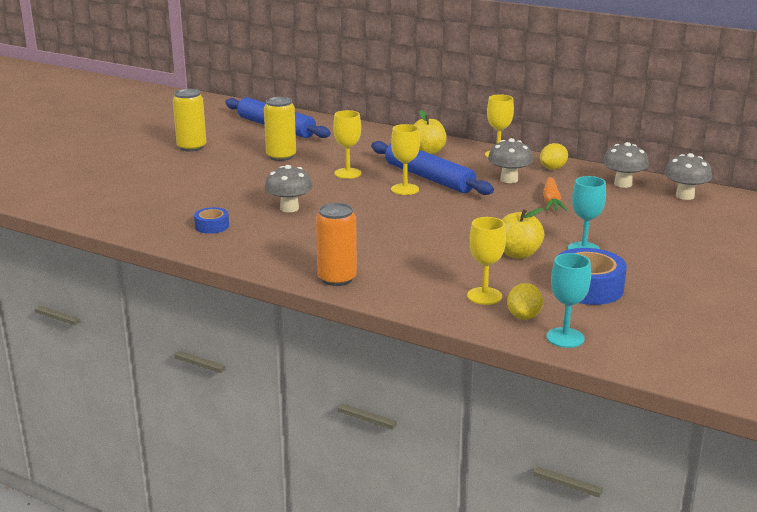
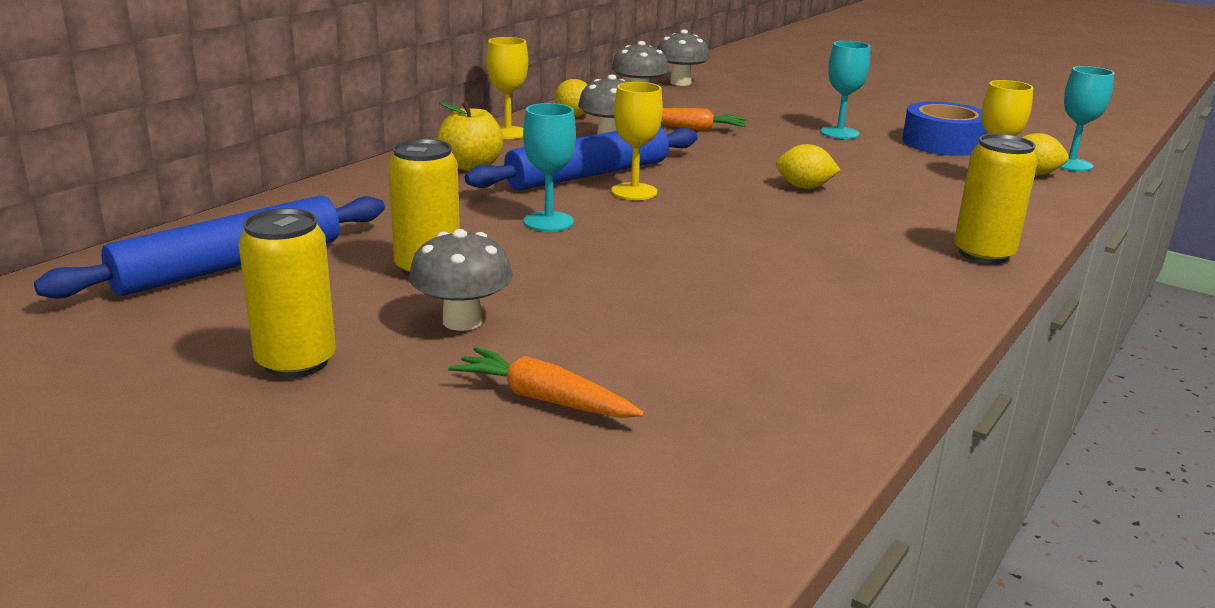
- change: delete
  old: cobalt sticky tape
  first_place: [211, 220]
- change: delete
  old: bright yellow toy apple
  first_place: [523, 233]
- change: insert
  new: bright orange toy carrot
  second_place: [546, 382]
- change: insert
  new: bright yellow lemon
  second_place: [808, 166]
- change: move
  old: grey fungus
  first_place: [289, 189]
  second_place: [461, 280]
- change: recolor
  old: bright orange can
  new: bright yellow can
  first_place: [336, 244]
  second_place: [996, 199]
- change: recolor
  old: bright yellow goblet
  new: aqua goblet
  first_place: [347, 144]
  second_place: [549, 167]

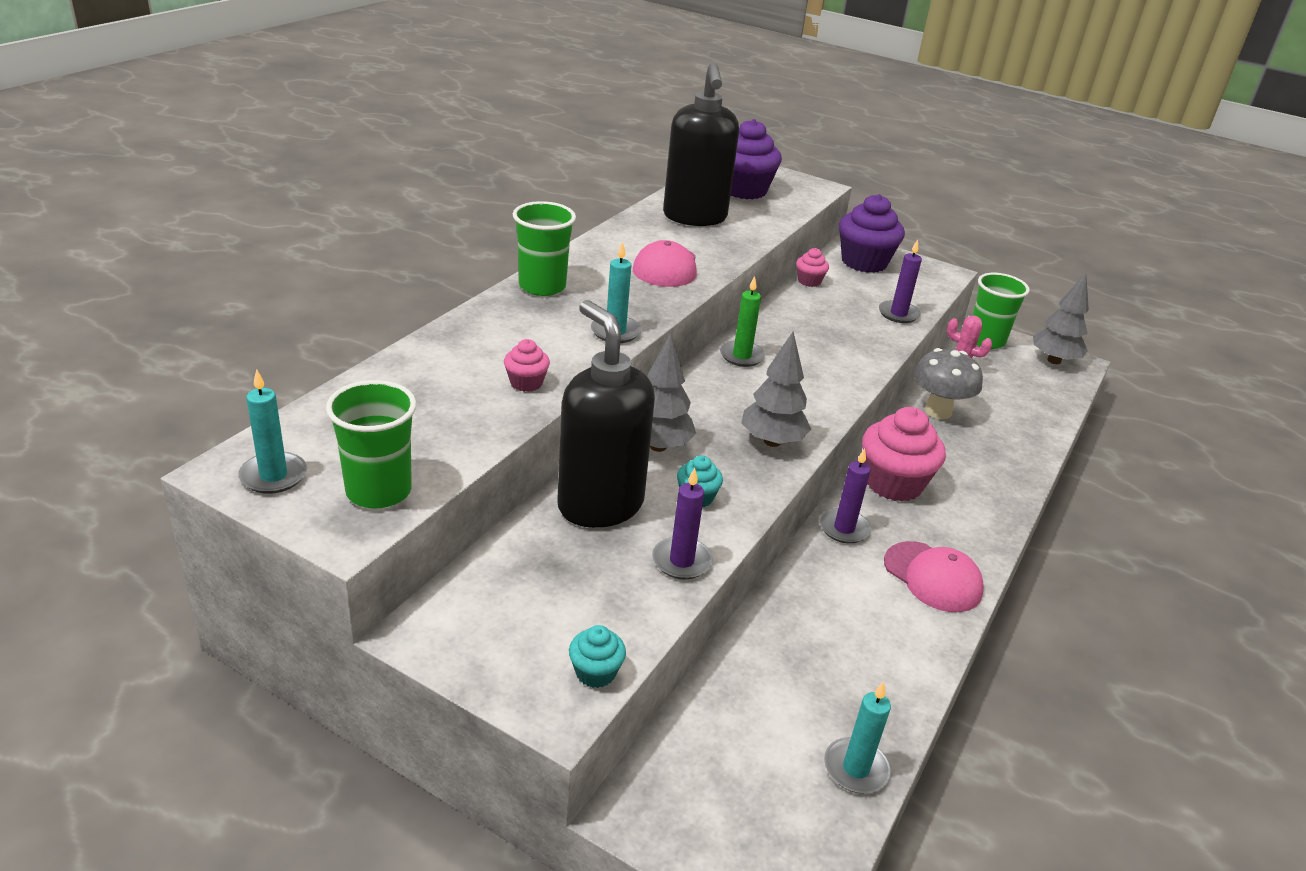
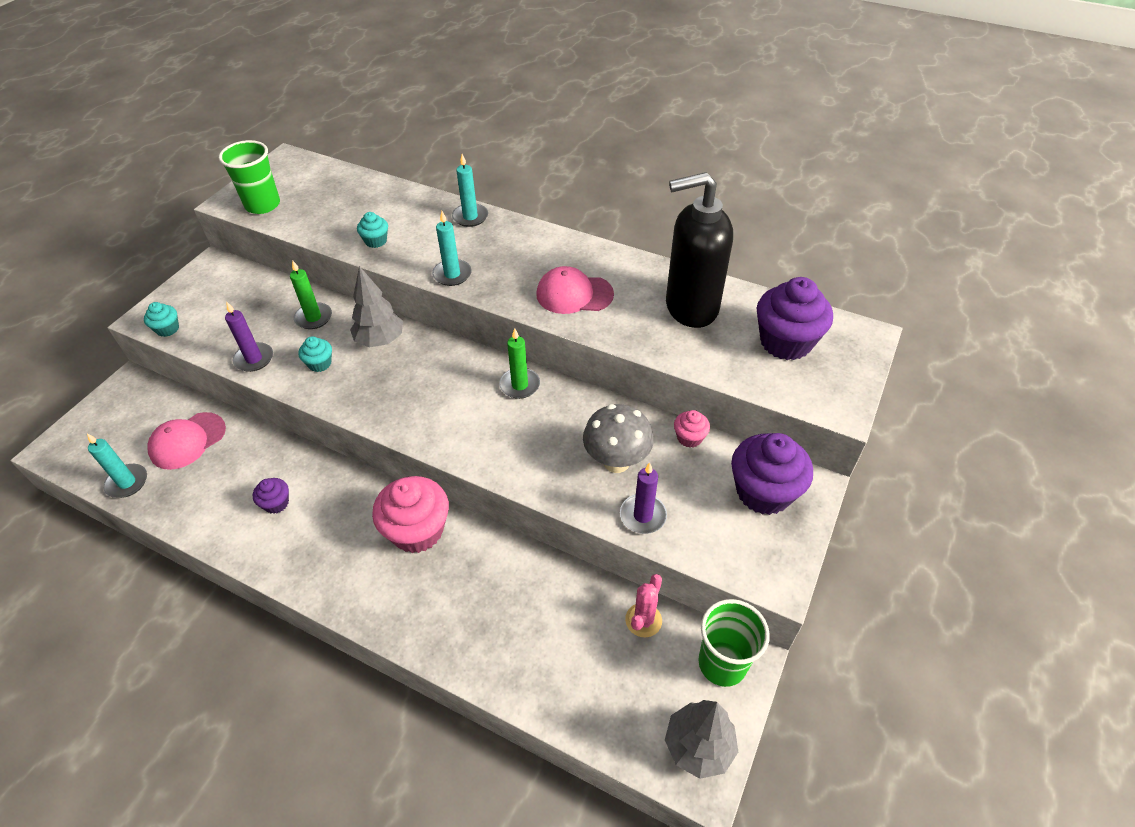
- change: delete
  old: leaf-green beaker
  first_place: [544, 248]
- change: delete
  old: grey fir tree
  first_place: [776, 389]
- change: delete
  old: violet candle
  first_place: [845, 496]
- change: insert
  new: violet cupcake
  second_place: [271, 496]
- change: move
  old: aqua candle
  first_place: [272, 431]
  second_place: [470, 190]
- change: move
  old: pink cap
  first_place: [934, 576]
  second_place: [186, 441]
- change: move
  old: grey fungus
  first_place: [948, 383]
  second_place: [618, 438]
- change: replace
  old: ebony soap dispenser
  new: leaf-green candle
  first_place: [606, 414]
  second_place: [311, 294]
- change: recolor
  old: pink cupcake
  new: aqua cupcake
  first_place: [527, 365]
  second_place: [372, 230]

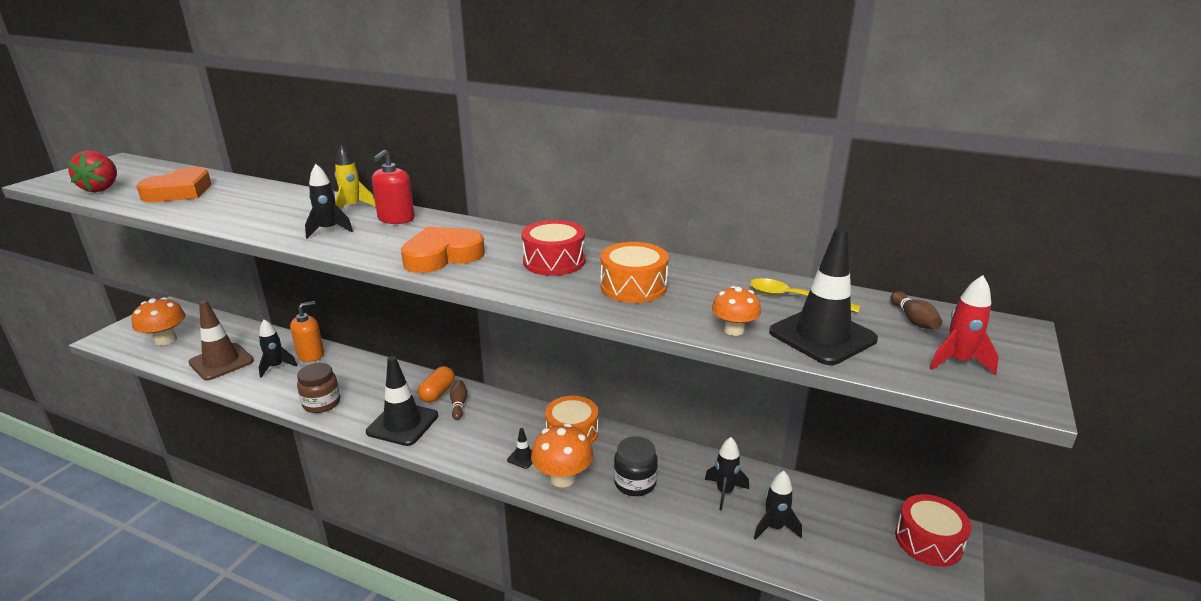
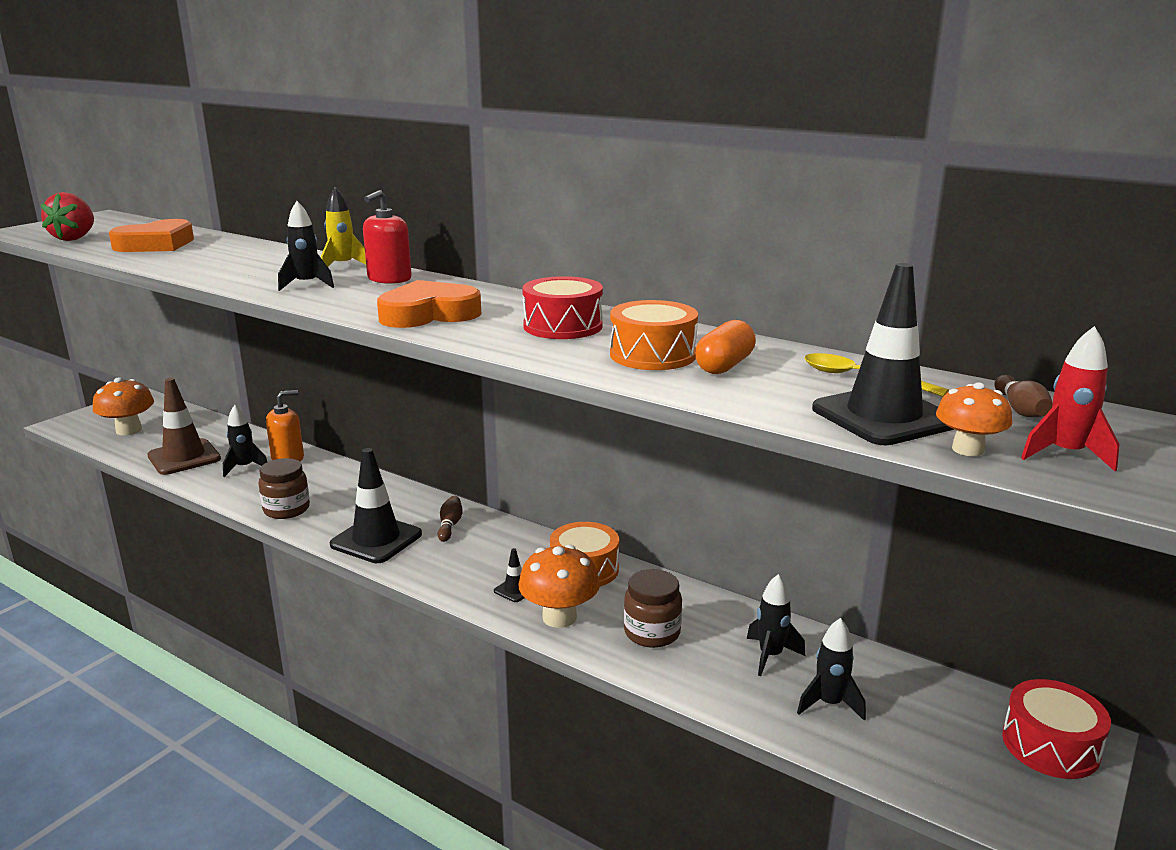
- change: move
  old: bright orange capsule
  first_place: [436, 384]
  second_place: [725, 347]
- change: move
  old: bright orange fungus
  first_place: [736, 311]
  second_place: [974, 419]
- change: recolor
  old: ebony preserve jar
  new: russet preserve jar
  first_place: [636, 466]
  second_place: [653, 608]

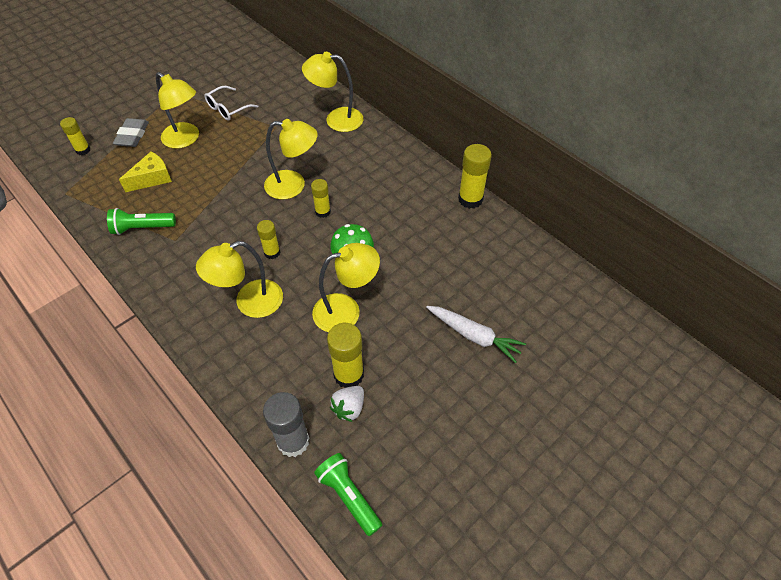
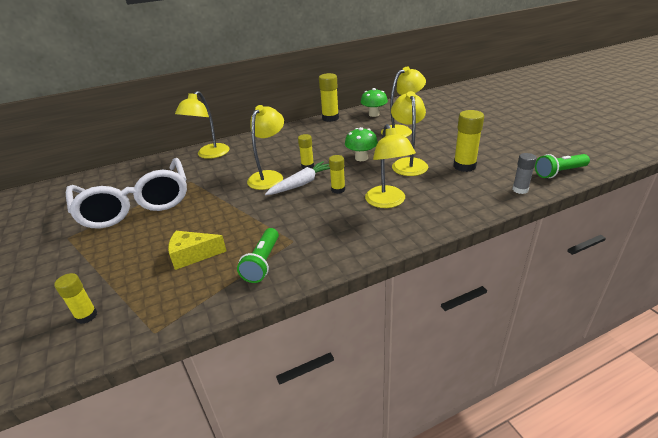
- change: delete
  old: grey pencil eraser
  first_place: [131, 132]
- change: delete
  old: white berry
  first_place: [347, 404]
- change: insert
  new: leaf-green fungus
  second_place: [374, 102]
- change: move
  old: bright yellow lamp
  first_place: [177, 110]
  second_place: [403, 102]
- change: move
  old: white toy carrot
  first_place: [476, 334]
  second_place: [297, 178]
- change: rotate
  old: bright yellow piece of cheese
  first_place: [145, 172]
  second_place: [197, 250]
  degrees: -75
- change: resize
  old: white glasses
  first_place: [231, 103]
  second_place: [126, 193]
  factor: 2.36
- change: resize
  old: grey glue stick
  first_place: [286, 424]
  second_place: [524, 173]
  factor: 0.62

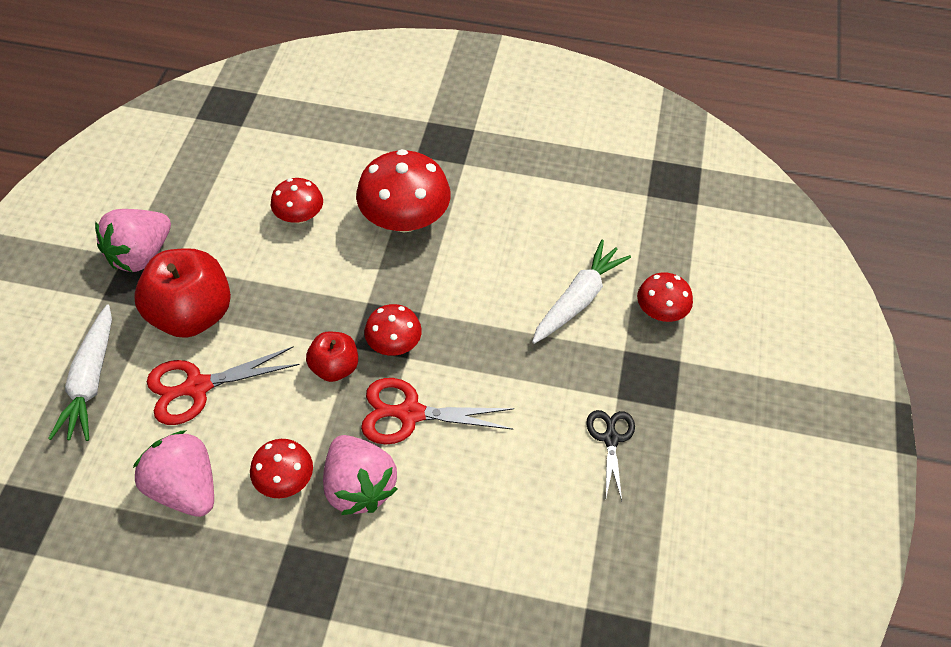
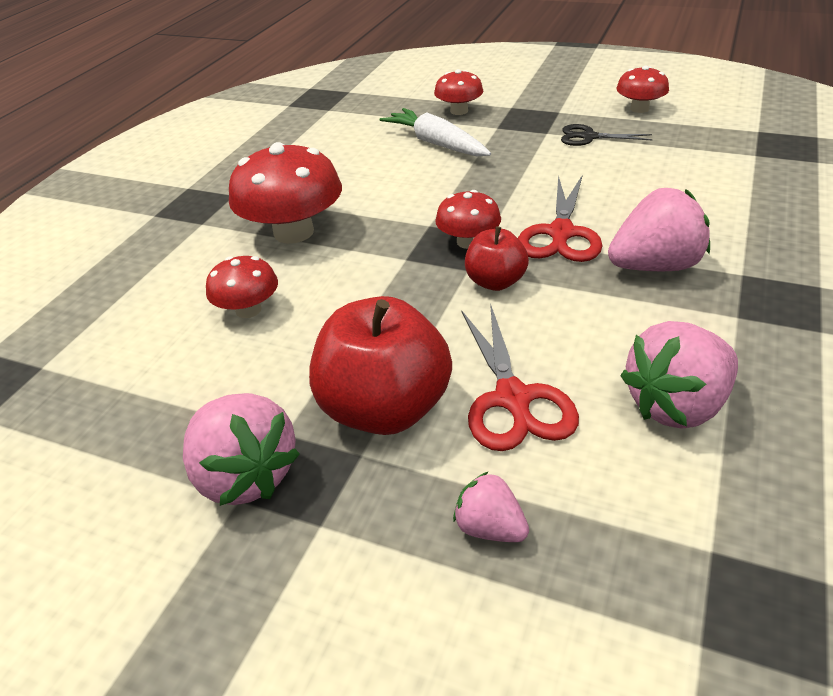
- change: move
  old: scarlet fungus
  first_place: [281, 468]
  second_place: [642, 89]
- change: replace
  old: white toy carrot
  new: pink berry
  first_place: [80, 373]
  second_place: [491, 506]

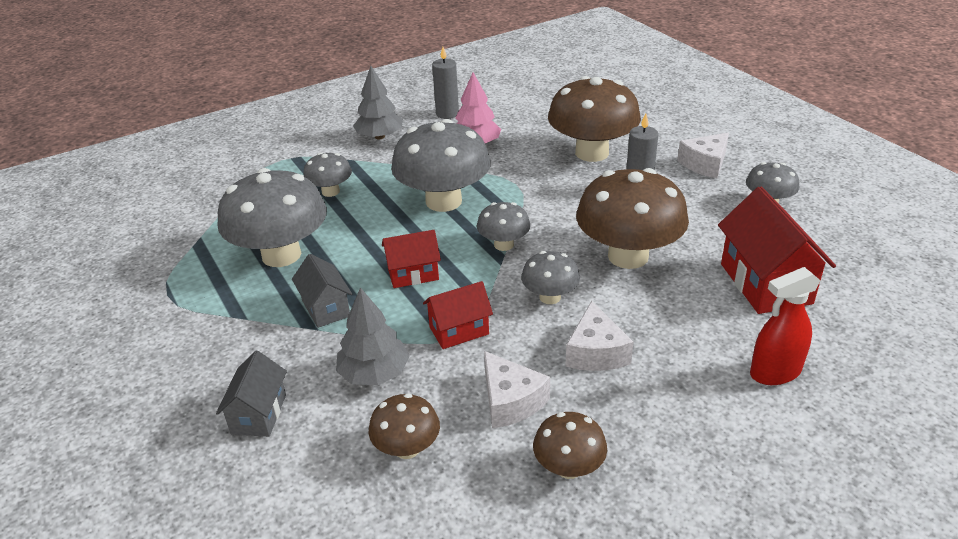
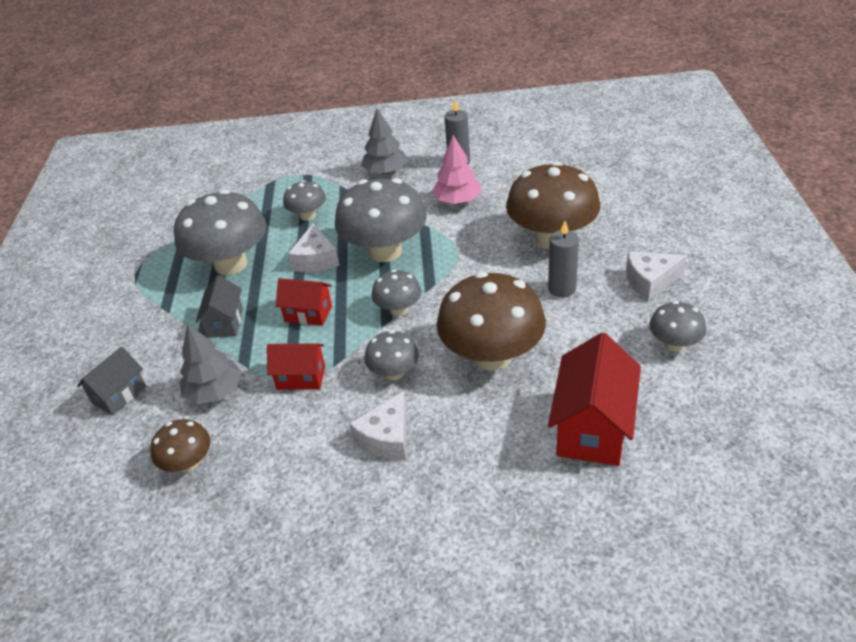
- change: delete
  old: russet fungus
  first_place: [570, 445]
- change: delete
  old: scarlet spray bottle
  first_place: [785, 326]
- change: move
  old: white piece of cheese
  first_place: [517, 389]
  second_place: [313, 247]

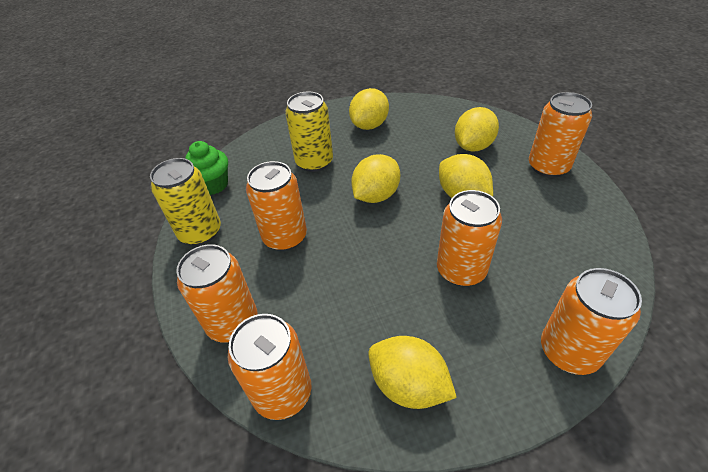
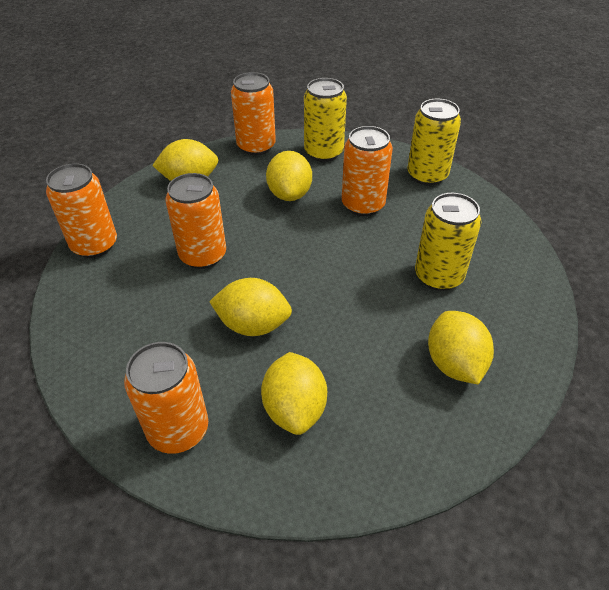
- change: delete
  old: leaf-green cupcake
  first_place: [206, 168]
- change: move
  old: bright yellow lemon
  first_place: [375, 178]
  second_place: [289, 176]
- change: recolor
  old: bright orange can
  new: bright yellow can
  first_place: [216, 293]
  second_place: [325, 120]

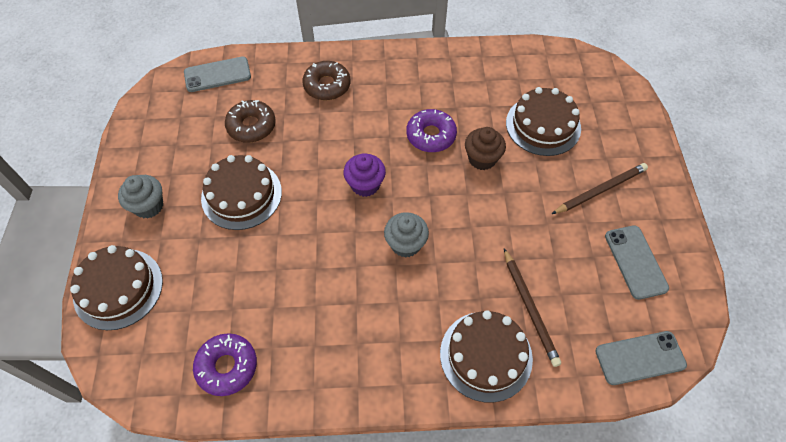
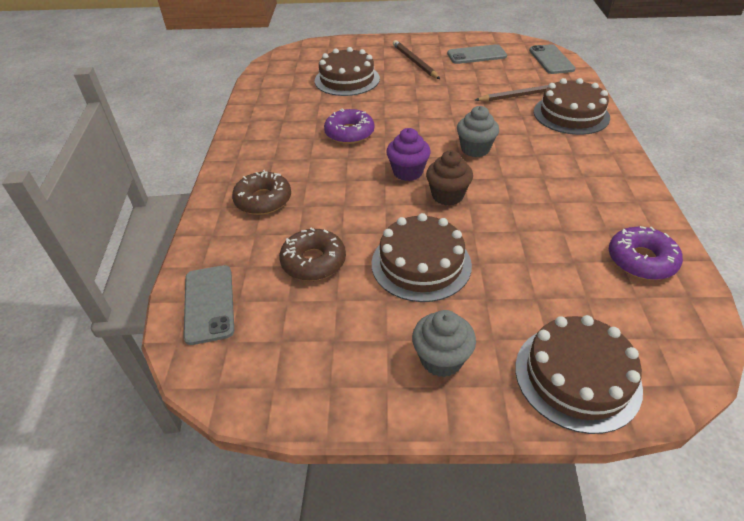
- change: move
  old: russet cupcake
  first_place: [485, 148]
  second_place: [449, 178]

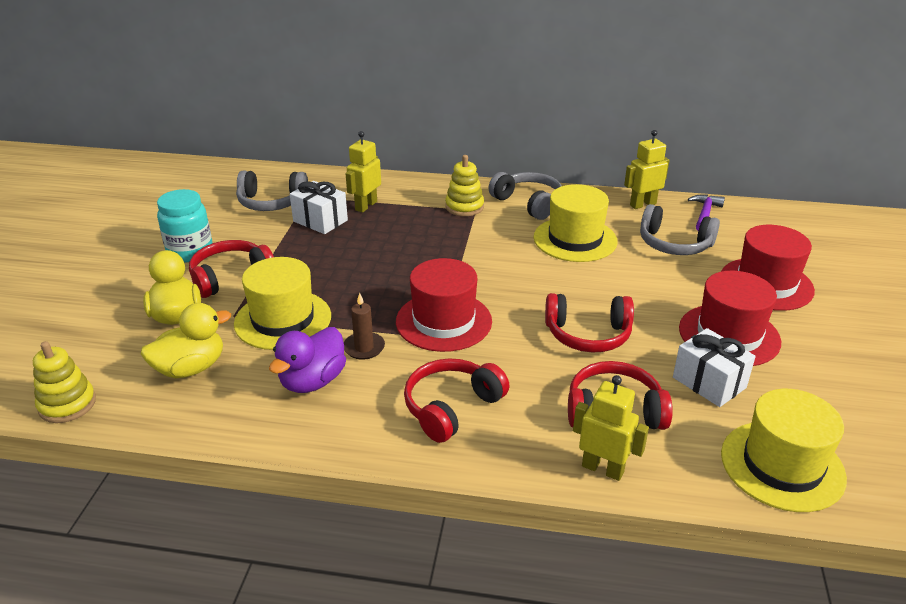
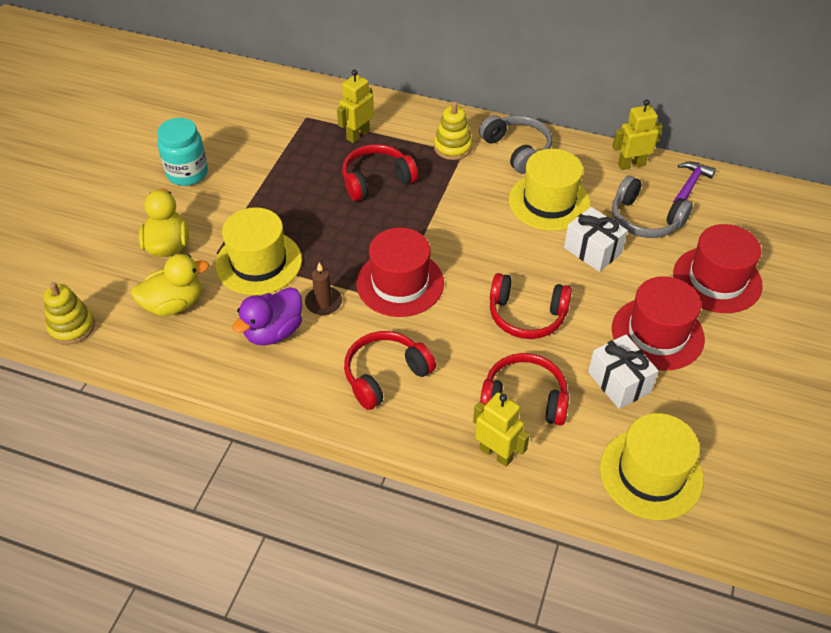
- change: delete
  old: grey headset
  first_place: [272, 191]
- change: move
  old: scarlet headset
  first_place: [231, 269]
  second_place: [380, 172]
- change: move
  old: white wrapped gift
  first_place: [319, 207]
  second_place: [596, 239]

